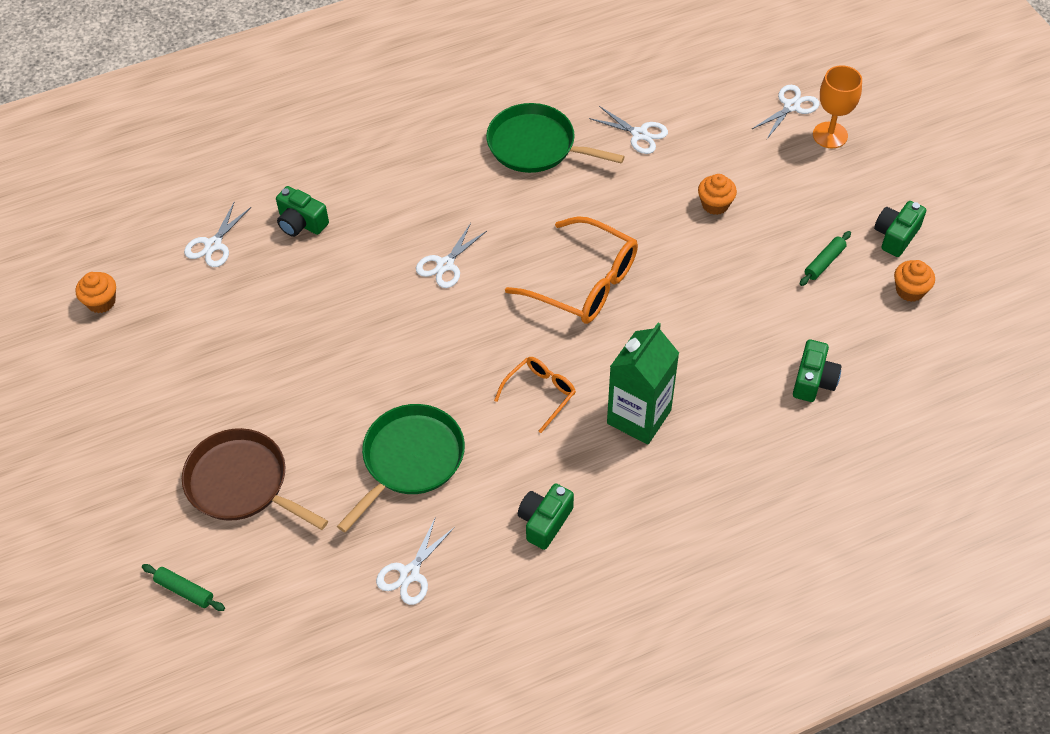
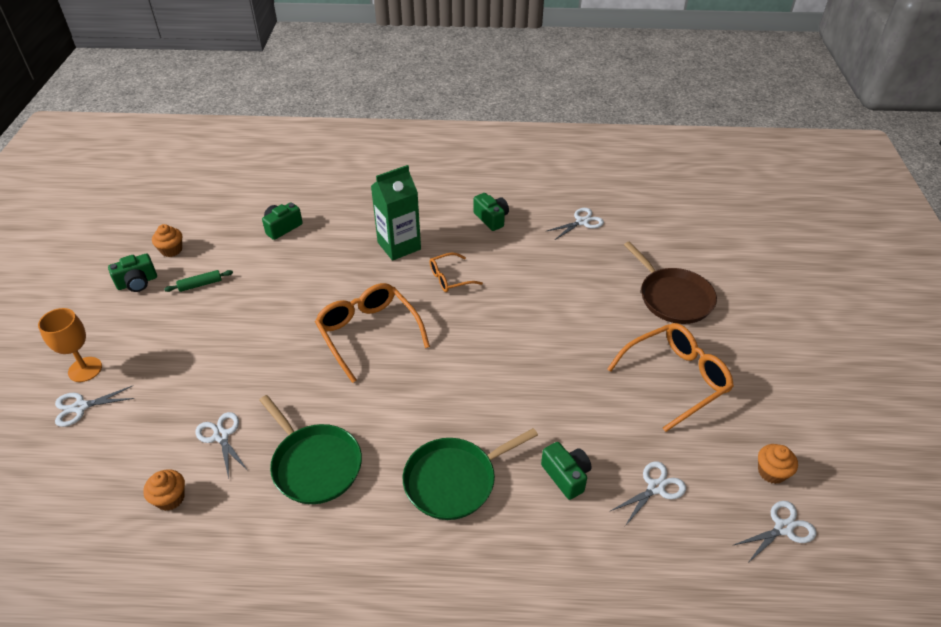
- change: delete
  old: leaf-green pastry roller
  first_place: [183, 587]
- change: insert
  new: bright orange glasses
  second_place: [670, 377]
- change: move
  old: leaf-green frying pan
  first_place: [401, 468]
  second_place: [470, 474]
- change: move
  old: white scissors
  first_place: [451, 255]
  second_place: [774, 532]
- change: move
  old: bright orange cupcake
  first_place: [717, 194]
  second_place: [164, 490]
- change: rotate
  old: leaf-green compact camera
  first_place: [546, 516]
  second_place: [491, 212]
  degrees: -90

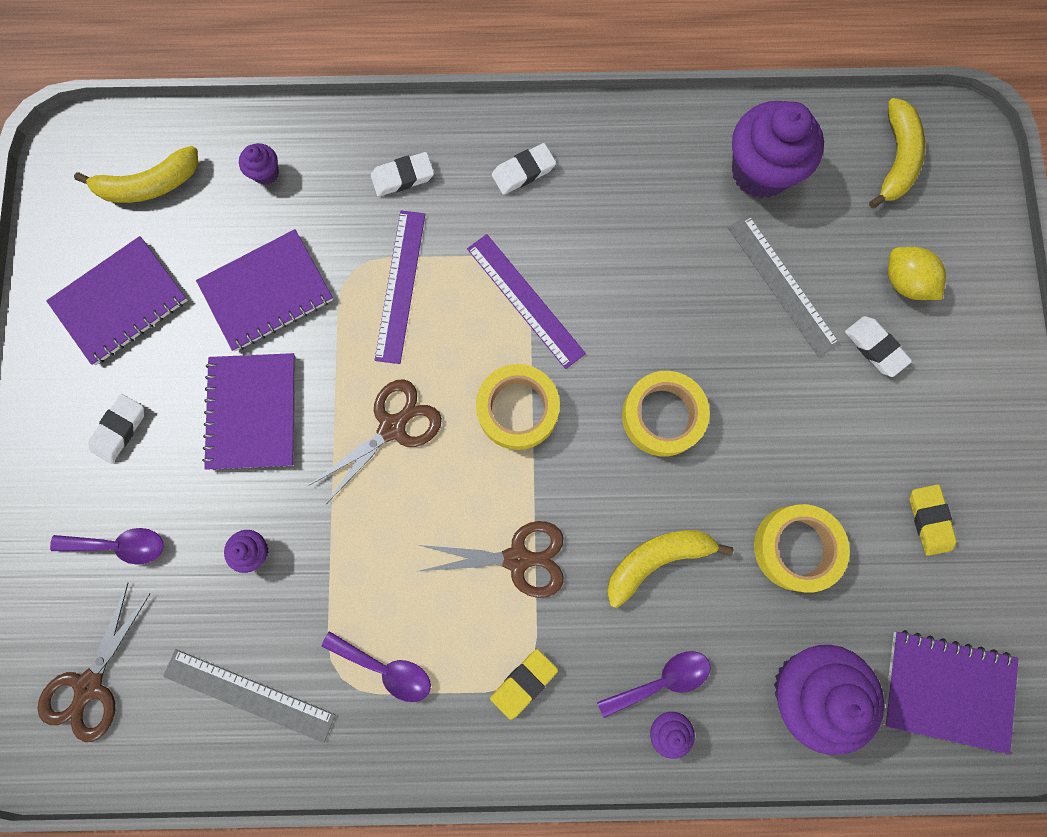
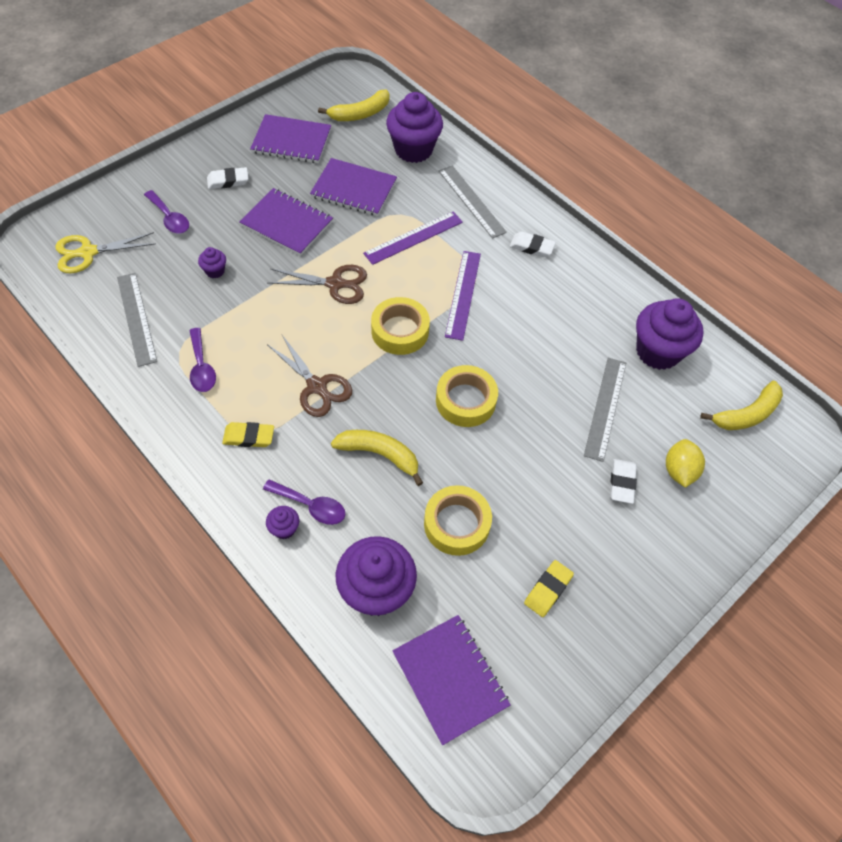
- change: replace
  old: white pencil eraser
  new: grey measuring stick
  first_place: [402, 174]
  second_place: [473, 202]
- change: recolor
  old: russet scissors
  new: bright yellow scissors
  first_place: [94, 662]
  second_place: [105, 252]
- change: rotate
  old: bright yellow toy banana
  first_place: [136, 174]
  second_place: [354, 105]
  degrees: -60
- change: rotate
  old: violet notebook
  first_place: [249, 411]
  second_place: [286, 222]
  degrees: 75
- change: resize
  old: violet cupcake
  first_place: [259, 164]
  second_place: [414, 127]
  factor: 2.27

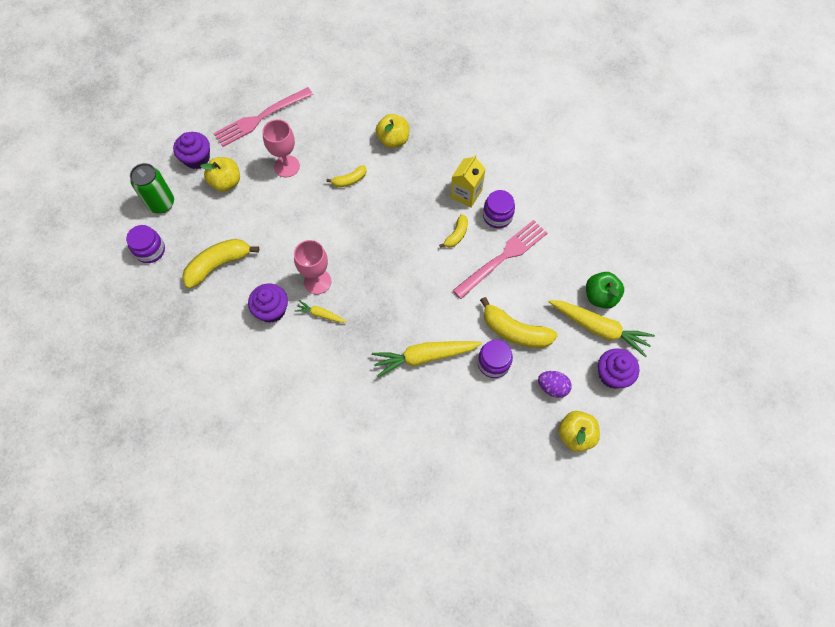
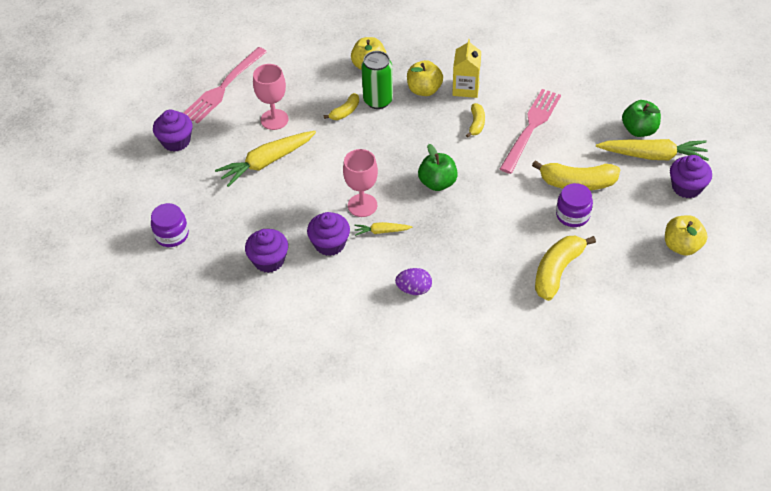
- change: delete
  old: violet preserve jar
  first_place: [499, 209]
- change: insert
  new: violet cupcake
  second_place: [266, 251]
- change: insert
  new: leaf-green toy apple
  second_place: [438, 167]
- change: move
  old: leaf-green can
  first_place: [152, 188]
  second_place: [377, 80]
- change: move
  old: bright yellow toy banana
  first_place: [220, 264]
  second_place: [565, 268]
- change: move
  old: bright yellow toy apple
  first_place: [220, 174]
  second_place: [425, 78]
- change: move
  old: bright yellow toy carrot
  first_place: [427, 359]
  second_place: [265, 159]
- change: move
  old: violet toy egg
  first_place: [555, 384]
  second_place: [413, 281]

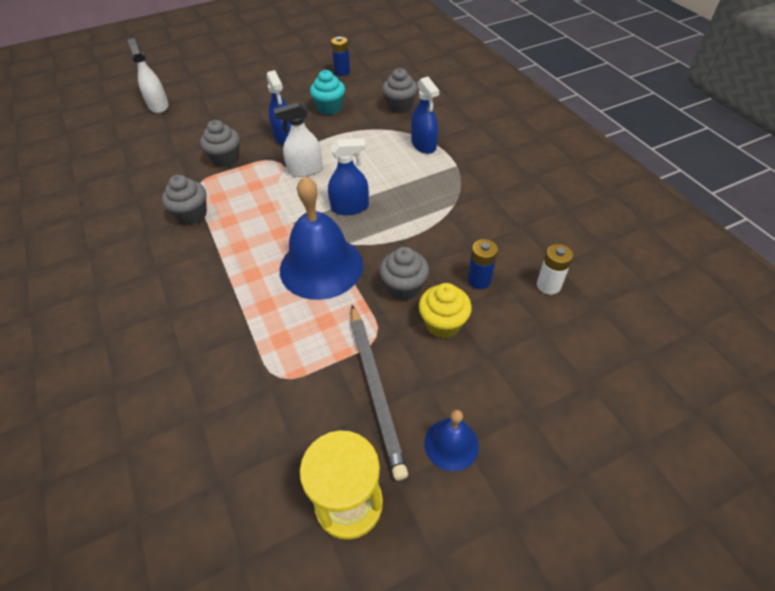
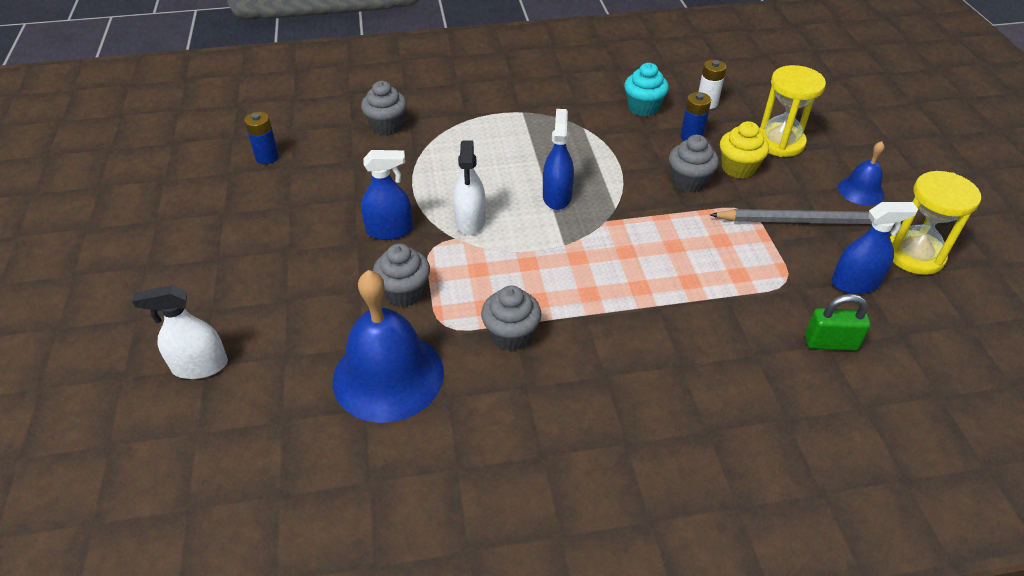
- change: insert
  new: bright yellow sandglass
  second_place: [792, 111]
- change: insert
  new: leaf-green lock
  second_place: [838, 322]
- change: move
  old: cobalt school bell
  first_place: [321, 238]
  second_place: [388, 346]
- change: move
  old: aqua cupcake
  first_place: [327, 92]
  second_place: [646, 89]
- change: move
  old: cobalt spray bottle
  first_place: [425, 115]
  second_place: [874, 248]

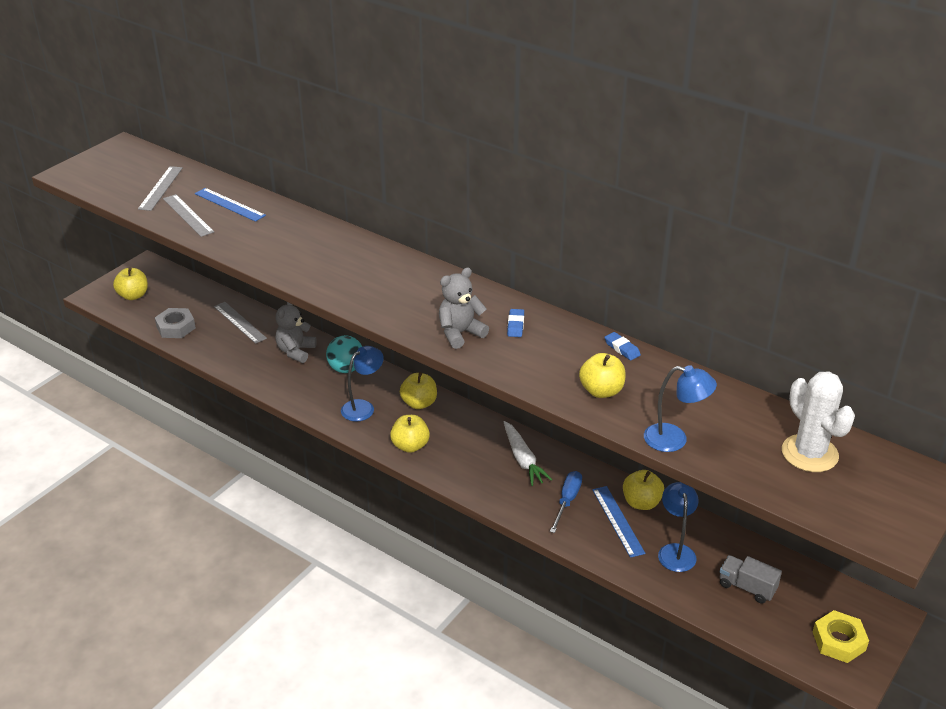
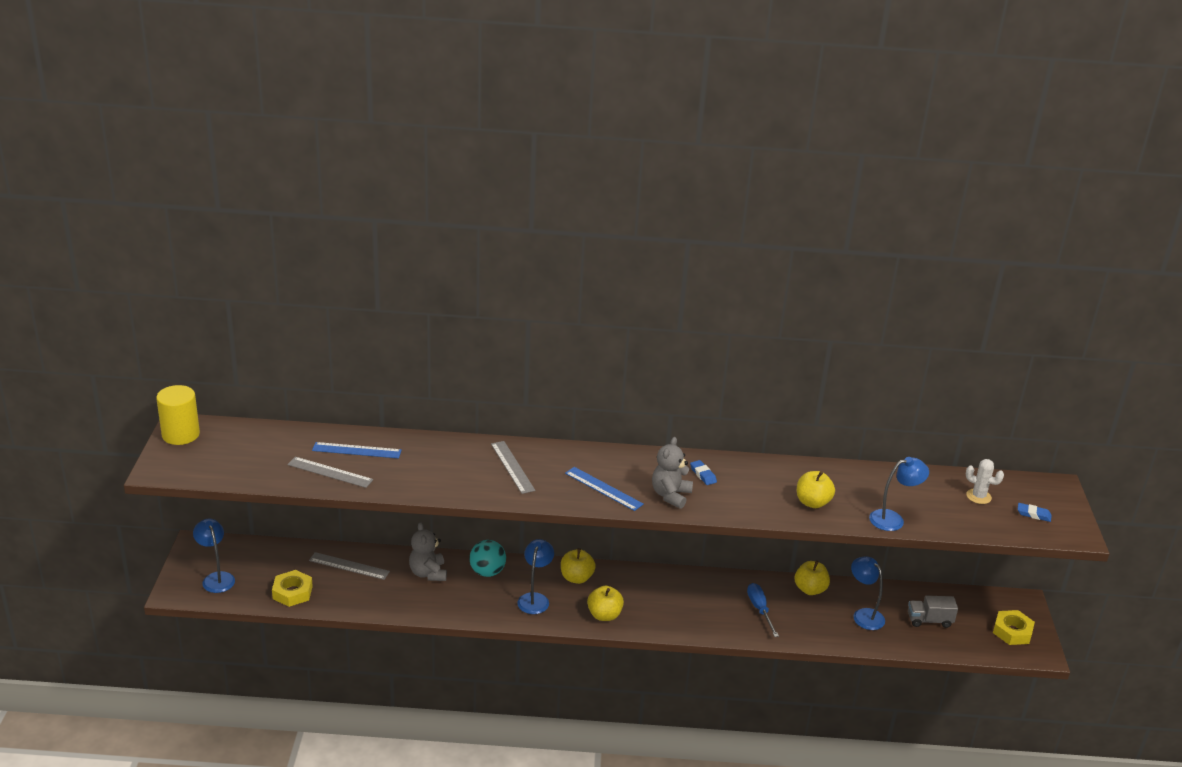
- change: delete
  old: white toy carrot
  first_place: [528, 453]
- change: insert
  new: bright yellow cylinder
  second_place: [178, 415]
- change: move
  old: grey measuring stick
  first_place: [160, 188]
  second_place: [513, 467]
- change: move
  old: cobalt measuring stick
  first_place: [618, 522]
  second_place: [604, 489]
- change: move
  old: cobalt pencil eraser
  first_place: [622, 346]
  second_place: [1035, 512]
- change: replace
  old: bright yellow toy apple
  new: cobalt lamp
  first_place: [130, 283]
  second_place: [214, 556]
- change: recolor
  old: grey hex nut
  new: bright yellow hex nut
  first_place: [175, 323]
  second_place: [292, 588]
- change: resize
  old: white cactus
  first_place: [818, 421]
  second_place: [985, 481]
  factor: 0.58

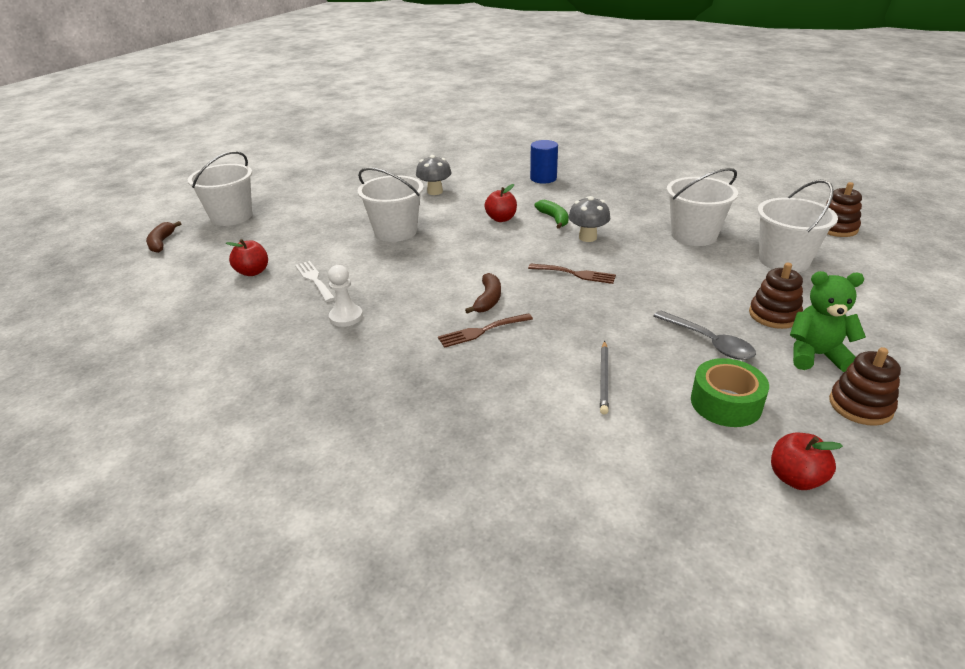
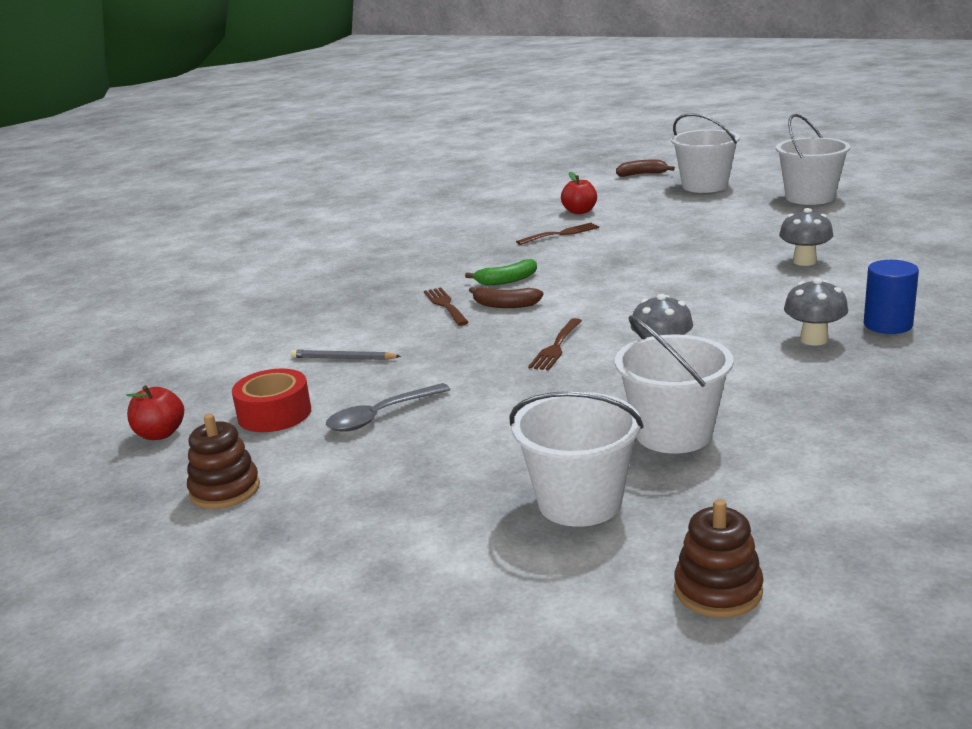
- change: delete
  old: white game pawn
  first_place: [345, 296]
- change: delete
  old: scarlet toy apple
  first_place: [500, 203]
- change: delete
  old: russet stacking rings
  first_place: [776, 296]
- change: delete
  old: leaf-green stuffed bear
  first_place: [828, 321]
- change: insert
  new: grey fungus
  second_place: [816, 312]
- change: move
  old: white bucket
  first_place: [390, 204]
  second_place: [813, 159]
- change: move
  old: leaf-green toy banana
  first_place: [551, 214]
  second_place: [501, 272]
- change: recolor
  old: white fork
  new: russet fork
  first_place: [315, 281]
  second_place: [557, 234]
- change: recolor
  old: leaf-green sticky tape
  new: scarlet sticky tape
  first_place: [730, 392]
  second_place: [271, 400]

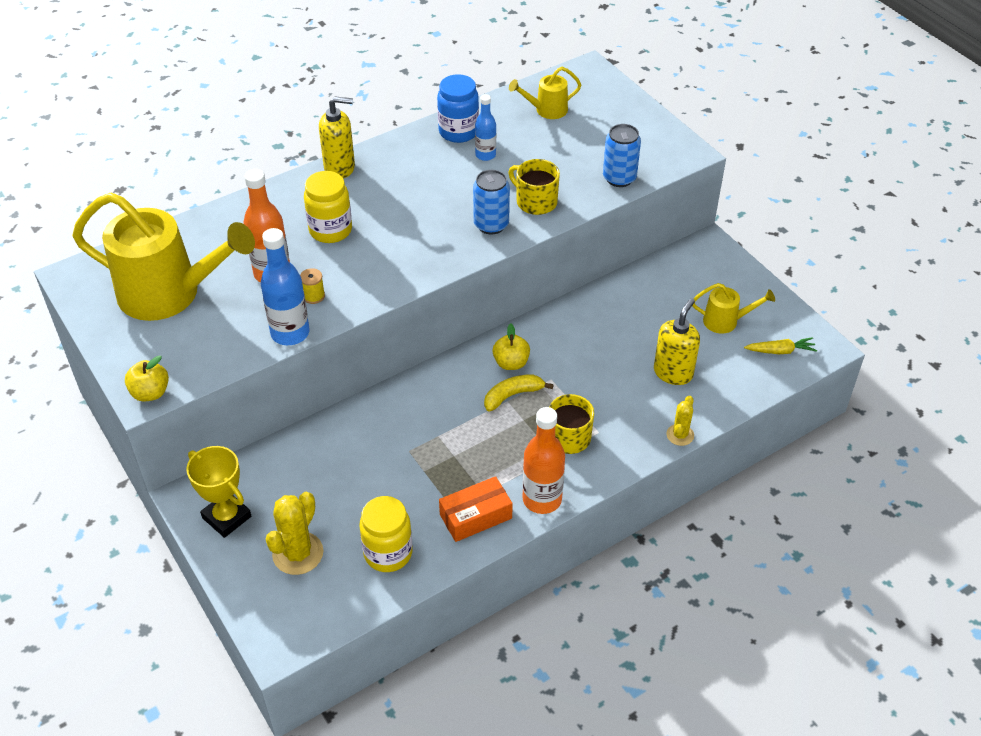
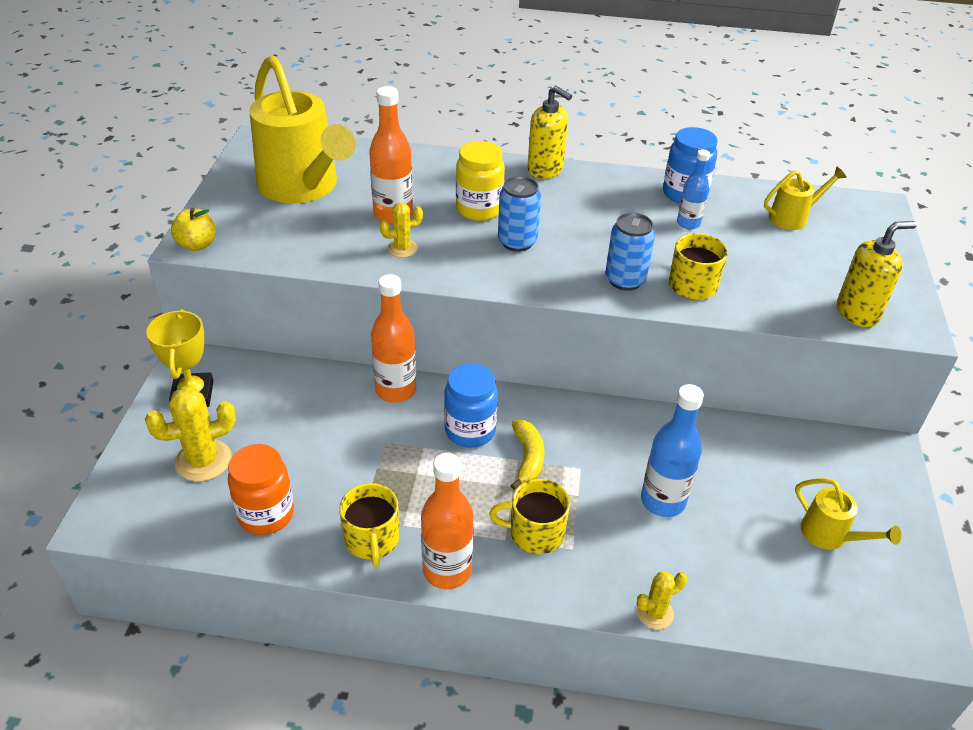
- change: delete
  old: bright yellow toy apple
  first_place: [511, 346]
- change: delete
  old: bright yellow toy carrot
  first_place: [780, 345]
- change: insert
  new: bright orange flask
  second_place: [393, 338]
- change: insert
  new: cobalt preserve jar
  second_place: [471, 405]
- change: move
  old: cobalt flask
  first_place: [285, 286]
  second_place: [672, 450]
- change: move
  old: cobalt can
  first_place: [622, 155]
  second_place: [519, 214]
- change: move
  old: bright yellow soap dispenser
  first_place: [677, 341]
  second_place: [877, 274]
- change: replace
  old: bright yellow bobbin
  new: bright yellow cactus
  first_place: [312, 286]
  second_place: [401, 230]
- change: replace
  old: bright orange package
  new: bright yellow mug
  first_place: [476, 509]
  second_place: [369, 525]
- change: recolor
  old: bright yellow preserve jar
  new: bright orange preserve jar
  first_place: [386, 534]
  second_place: [261, 489]
- change: rotate
  old: bright yellow toy banana
  first_place: [519, 393]
  second_place: [527, 455]
  degrees: 75
- change: rotate
  old: bright yellow watering can
  first_place: [545, 93]
  second_place: [805, 198]
  degrees: 135

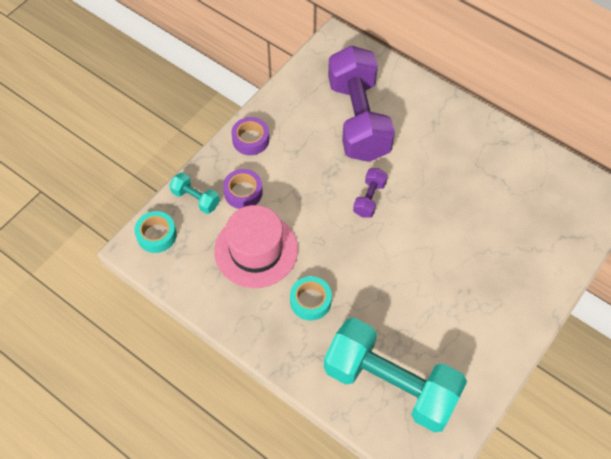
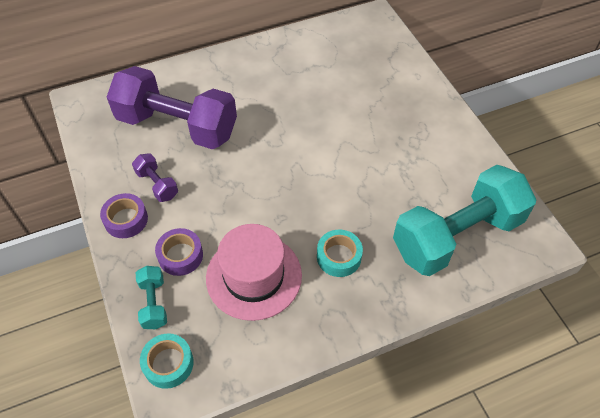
- change: move
  old: violet hand weight
  first_place: [370, 193]
  second_place: [155, 177]
- change: rotate
  old: aqua hand weight
  first_place: [194, 193]
  second_place: [151, 297]
  degrees: -75

